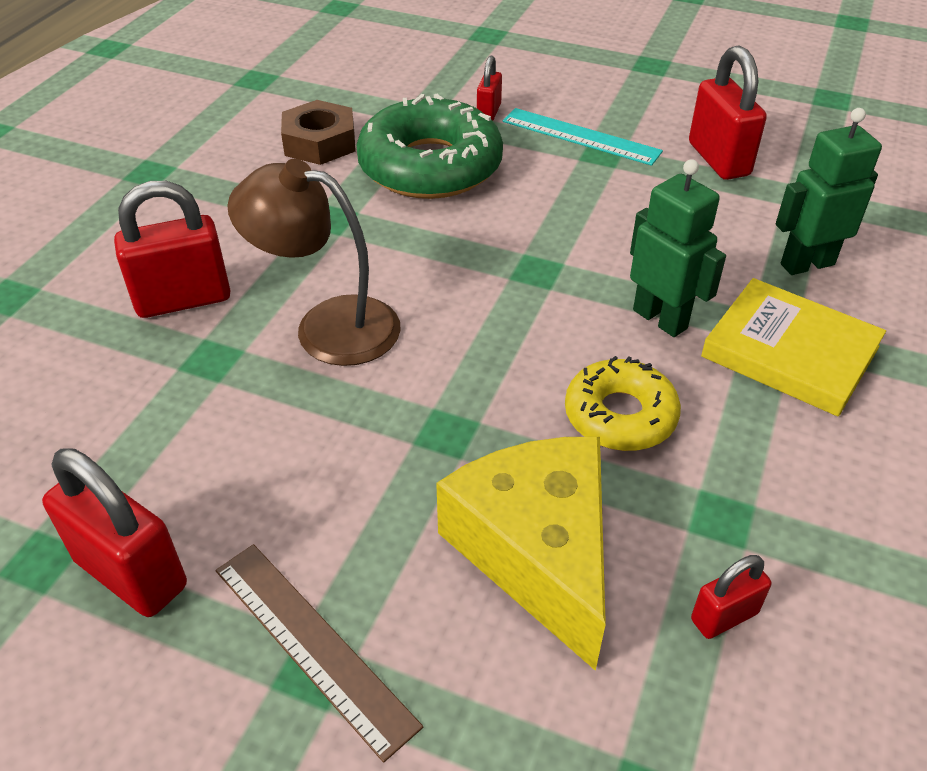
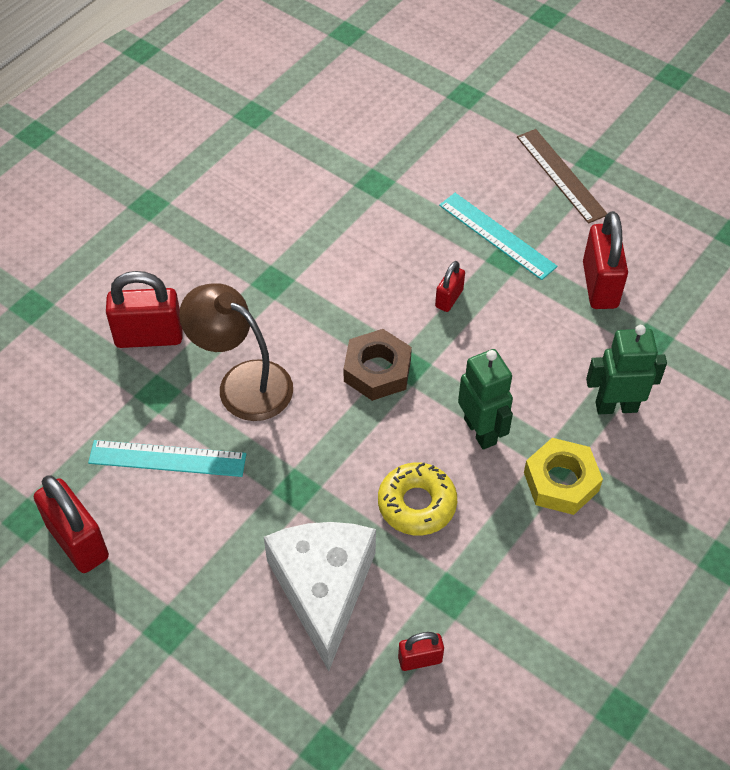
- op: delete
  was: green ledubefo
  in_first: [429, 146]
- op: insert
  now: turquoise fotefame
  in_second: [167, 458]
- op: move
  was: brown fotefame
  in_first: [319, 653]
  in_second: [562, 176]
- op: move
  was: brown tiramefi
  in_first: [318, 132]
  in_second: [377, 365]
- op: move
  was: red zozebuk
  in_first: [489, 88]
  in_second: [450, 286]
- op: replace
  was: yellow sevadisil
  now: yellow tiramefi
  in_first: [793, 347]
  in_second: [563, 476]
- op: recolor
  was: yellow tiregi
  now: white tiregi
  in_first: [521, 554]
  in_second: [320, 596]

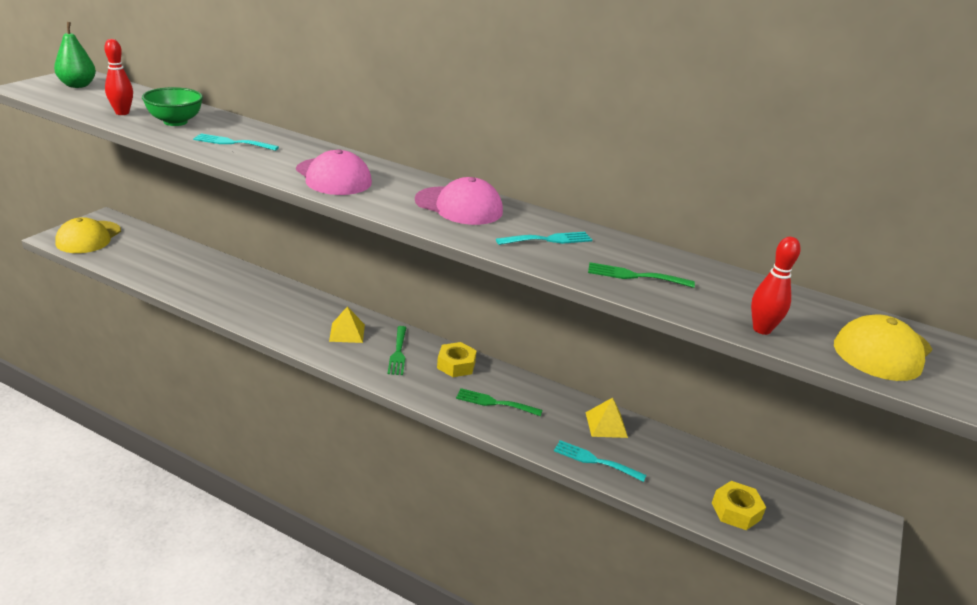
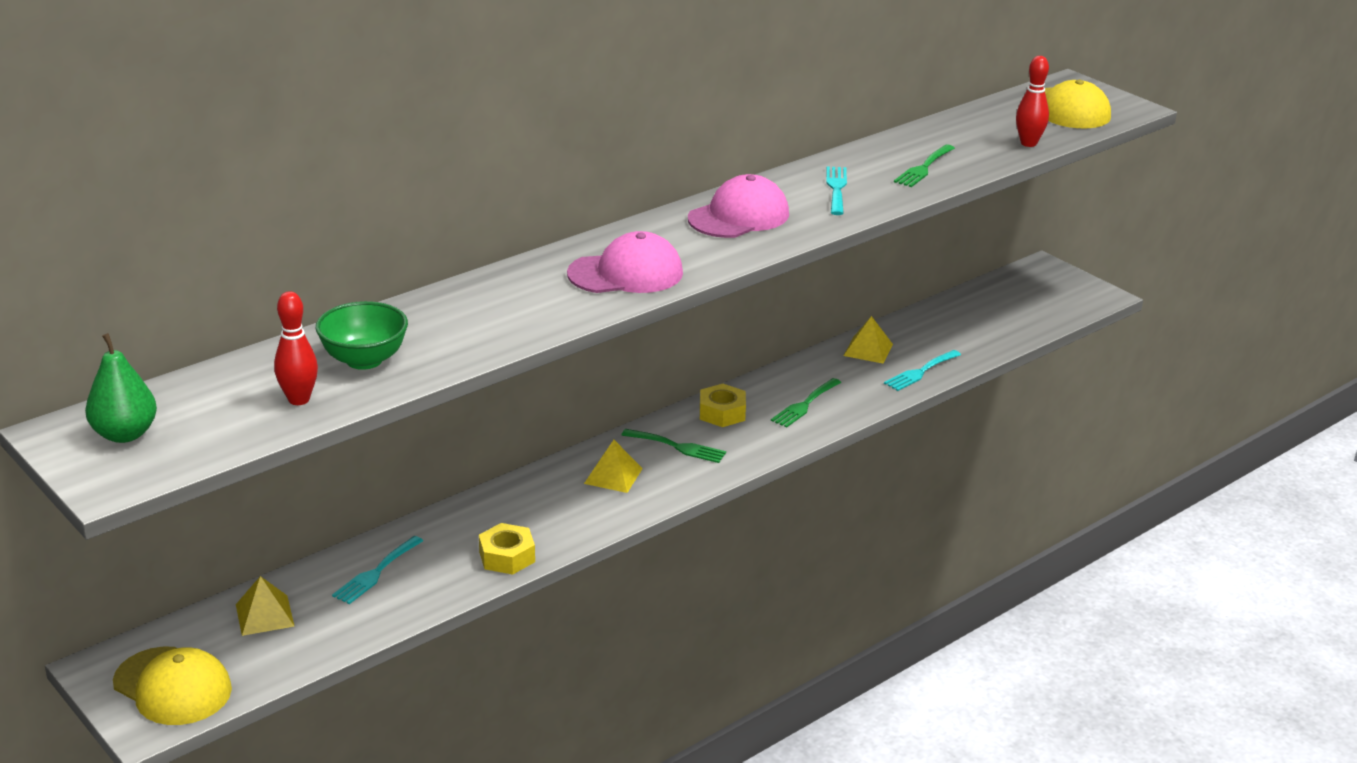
- op: insert
  now: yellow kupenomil
  in_second: [265, 606]
- op: move
  was: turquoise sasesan
  in_first: [236, 142]
  in_second: [377, 570]
- op: move
  was: yellow tiramefi
  in_first: [739, 505]
  in_second: [507, 549]

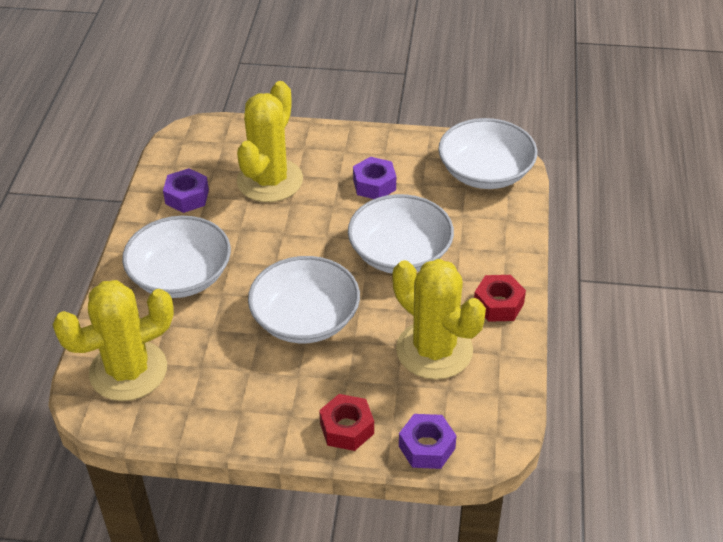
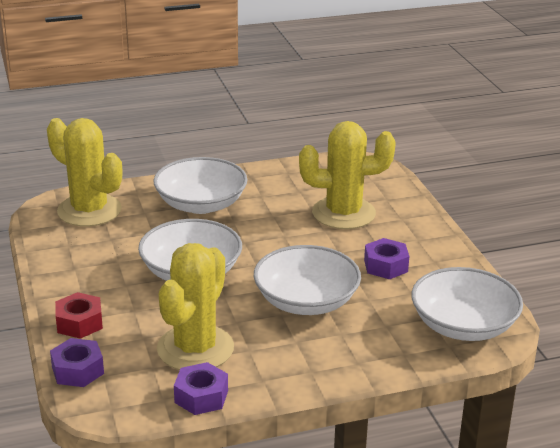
- op: delete
  was: red tiramefi
  in_first: [500, 298]
- op: move
  was: purple tiramefi
  in_first: [186, 190]
  in_second: [201, 388]

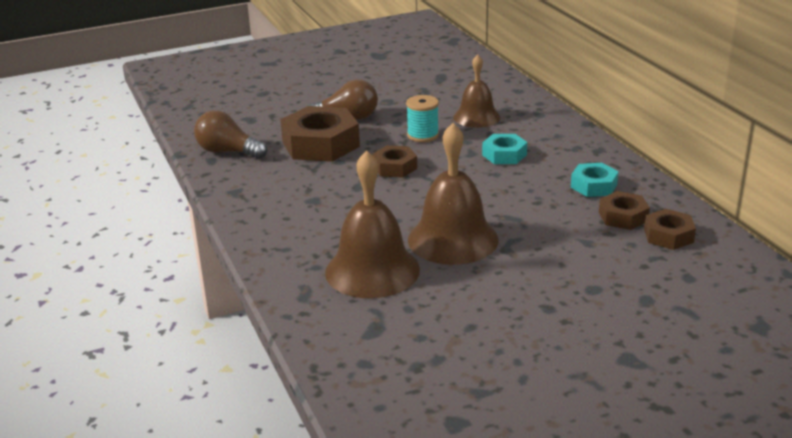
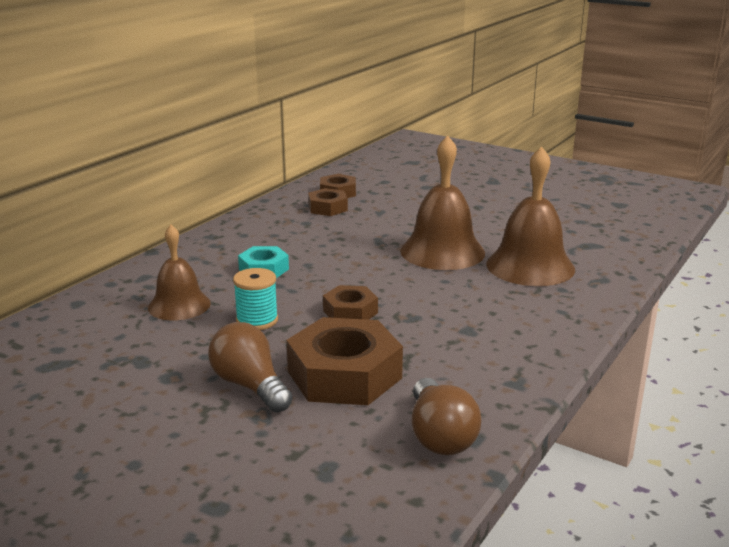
- op: delete
  was: turquoise tiramefi
  in_first: [595, 180]

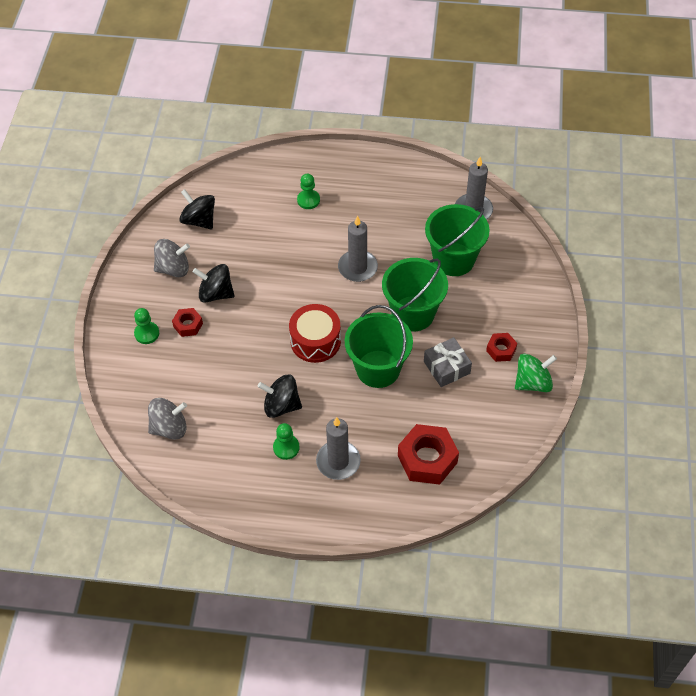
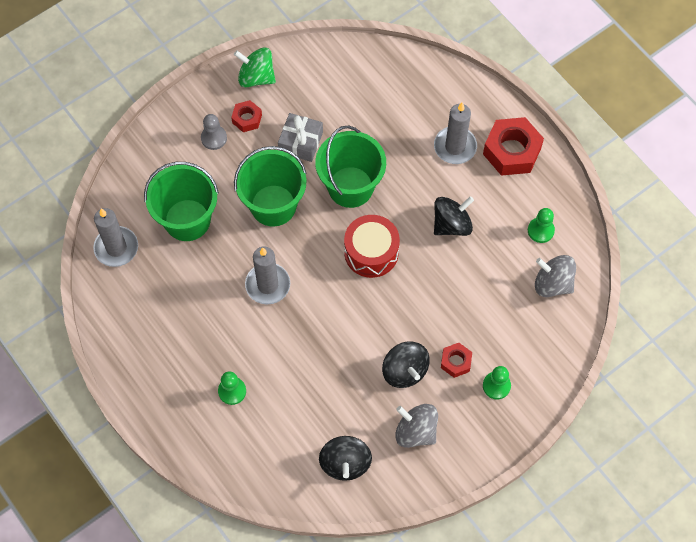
- op: insert
  now: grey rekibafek
  in_second: [214, 132]
- op: move
  was: green rekibafek
  in_first: [286, 441]
  in_second: [541, 225]
- op: move
  was: red tiramefi
  in_first: [428, 454]
  in_second: [513, 146]
- op: rotate
  was: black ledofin
  in_first: [280, 396]
  in_second: [454, 216]
  clockwise: -90

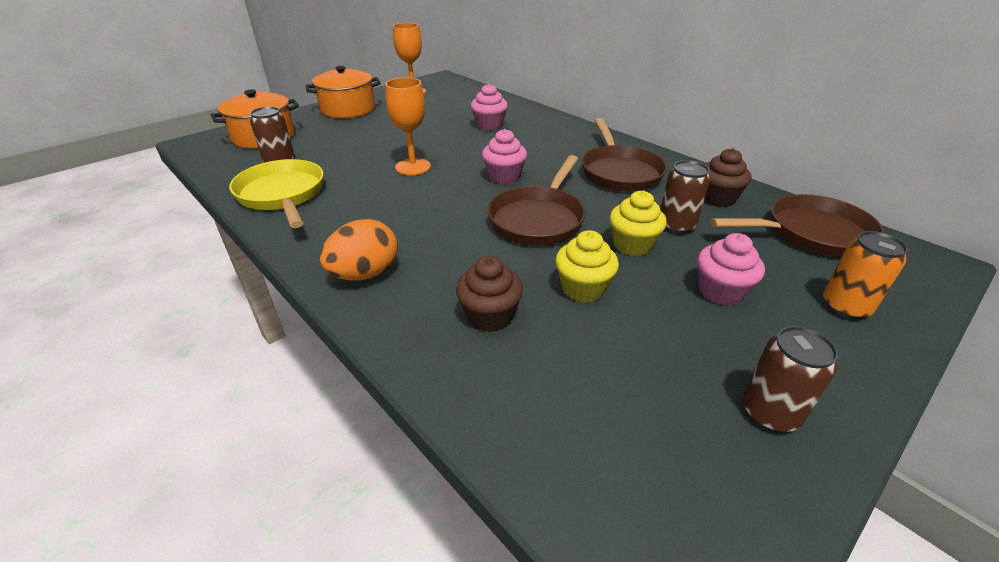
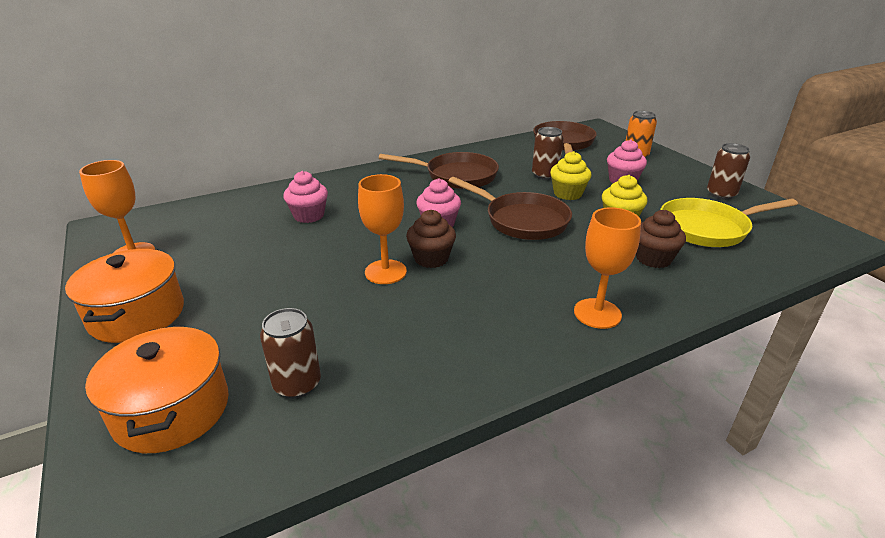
- op: move
  was: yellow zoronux
  in_first: [276, 193]
  in_second: [729, 222]
- op: move
  was: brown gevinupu
  in_first: [727, 177]
  in_second: [431, 239]
- op: replace
  was: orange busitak
  now: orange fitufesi
  in_first: [359, 250]
  in_second: [607, 268]

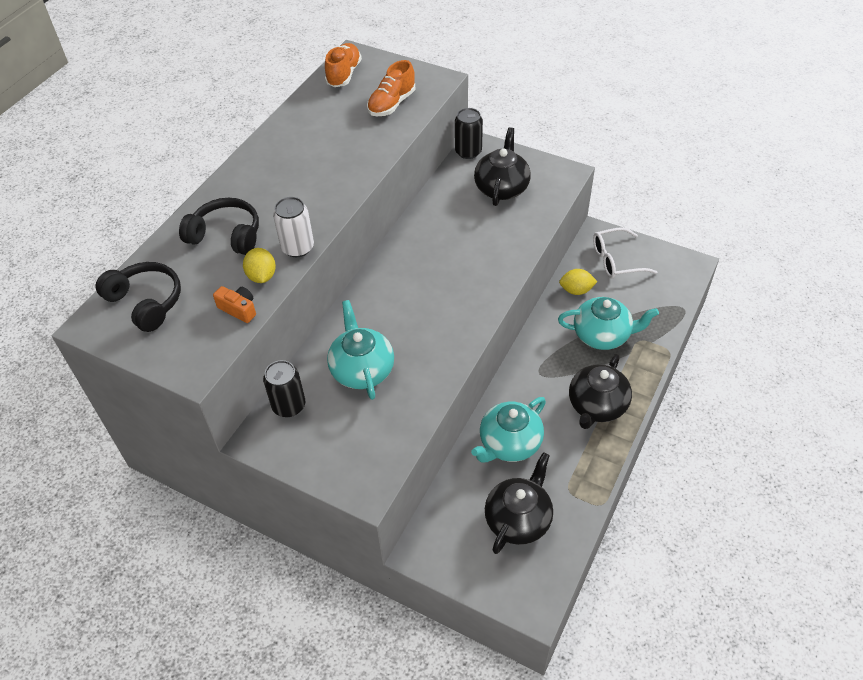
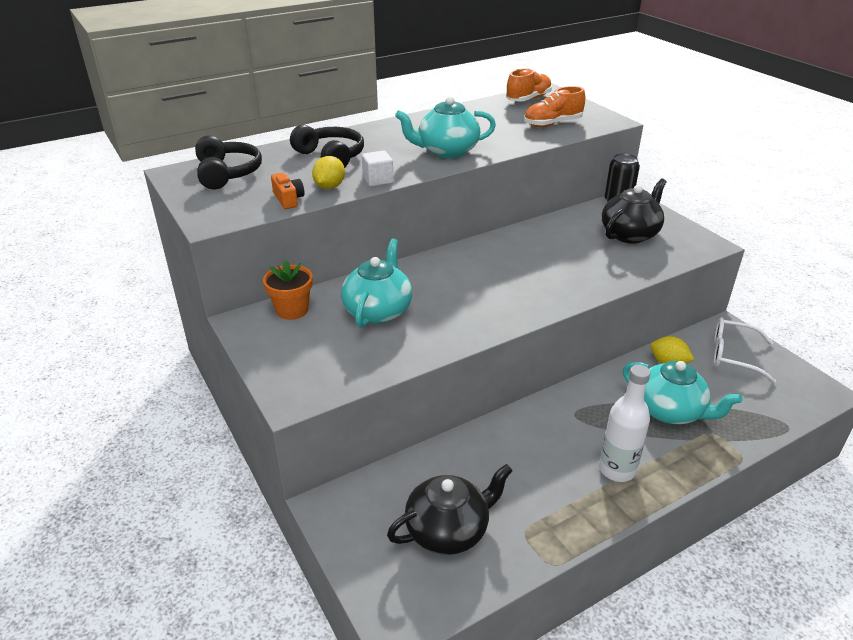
- op: move
  was: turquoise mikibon
  in_first: [508, 430]
  in_second: [445, 127]
- op: replace
  was: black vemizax
  now: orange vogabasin
  in_first: [284, 388]
  in_second: [288, 289]
- op: replace
  was: white vemizax
  now: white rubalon
  in_first: [293, 227]
  in_second: [378, 168]
- op: replace
  was: black mikibon
  now: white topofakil
  in_first: [600, 391]
  in_second: [624, 423]

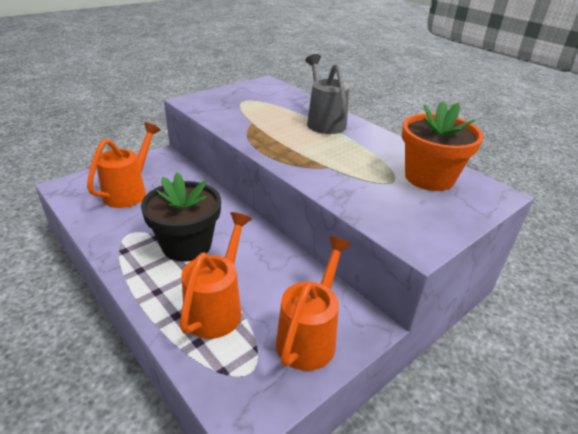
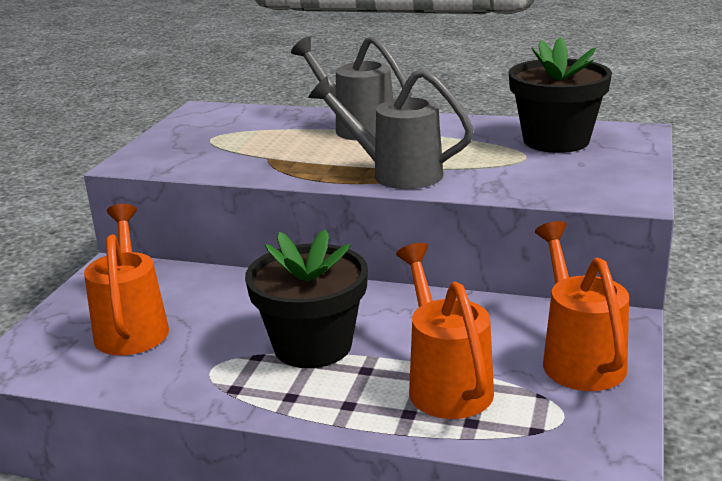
- op: insert
  now: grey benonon
  in_second: [391, 129]
- op: recolor
  was: orange vogabasin
  now: black vogabasin
  in_first: [443, 146]
  in_second: [560, 95]

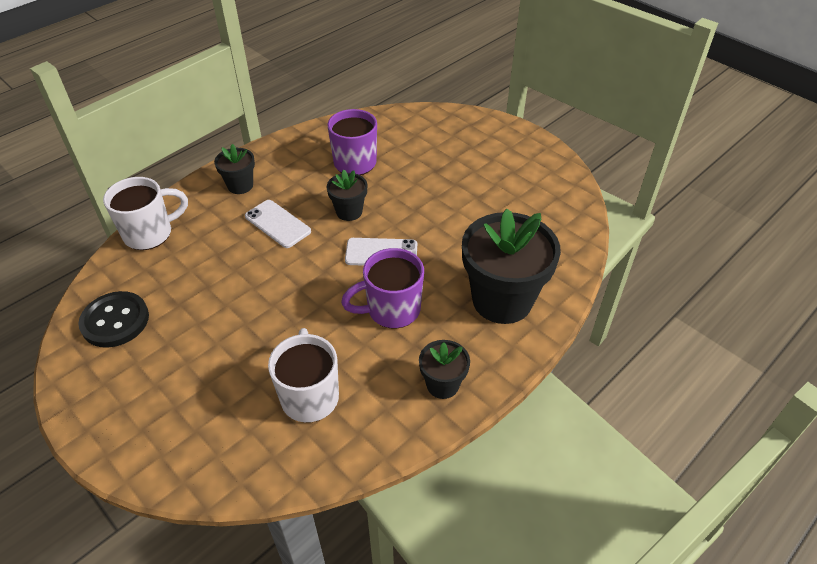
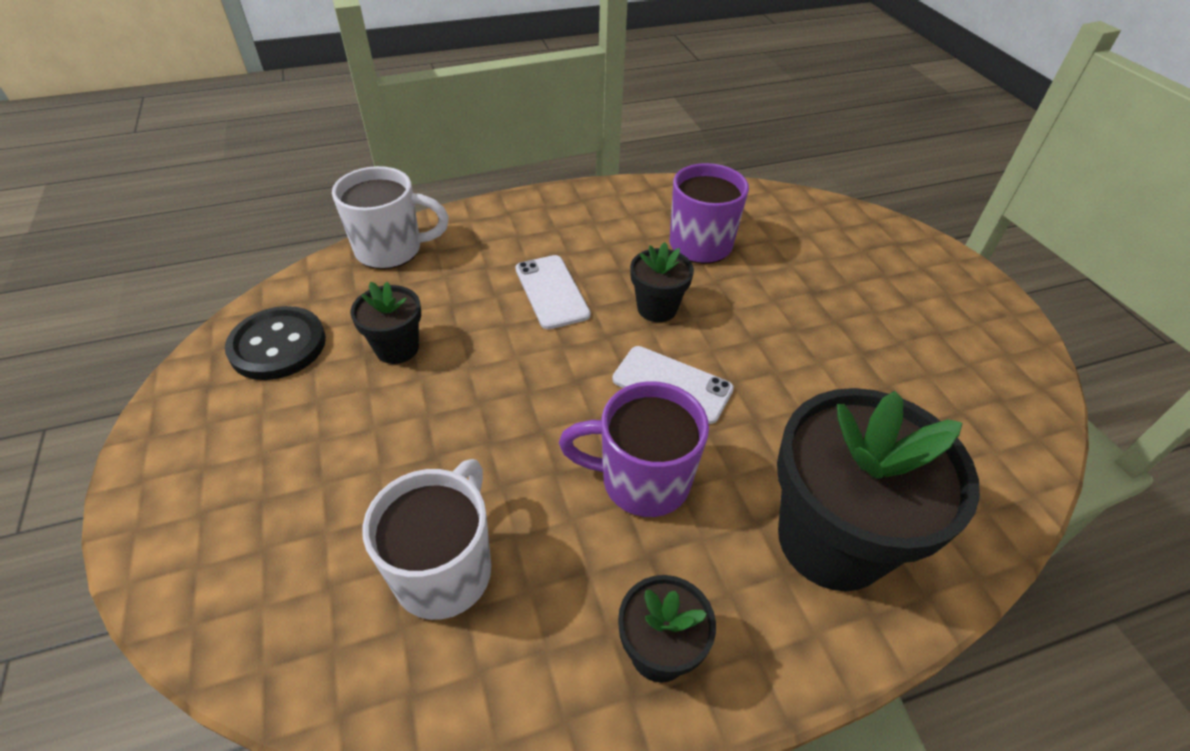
- op: move
  was: black vogabasin
  in_first: [234, 169]
  in_second: [385, 322]

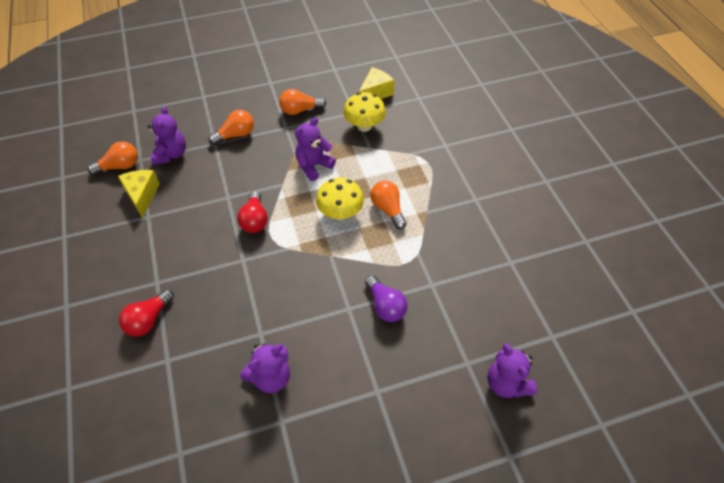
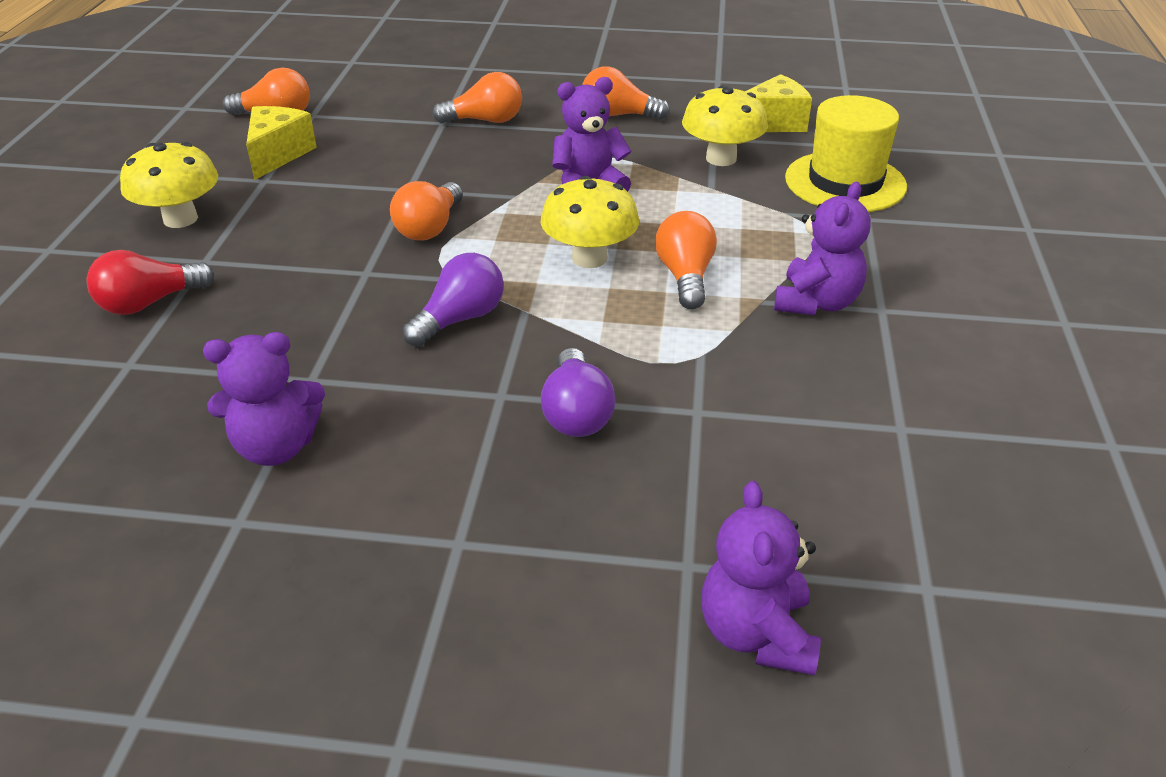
- op: insert
  now: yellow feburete
  in_second: [169, 185]
- op: insert
  now: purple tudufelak
  in_second: [453, 300]
- op: insert
  now: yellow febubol
  in_second: [846, 153]
- op: move
  was: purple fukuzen
  in_first: [167, 135]
  in_second: [822, 248]
- op: recolor
  was: red tudufelak
  now: orange tudufelak
  in_first: [252, 212]
  in_second: [426, 211]

